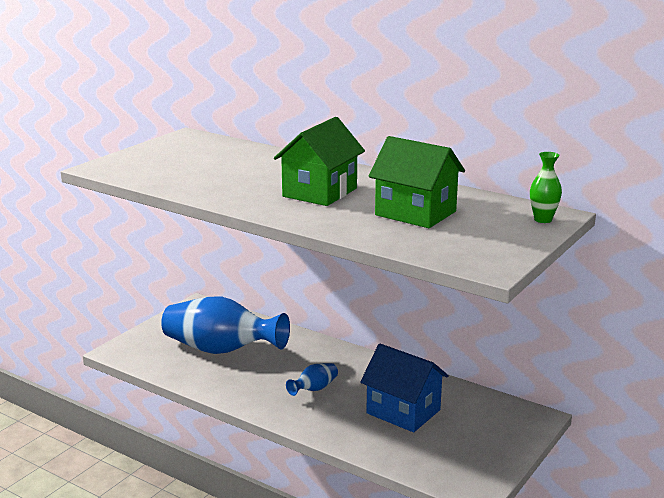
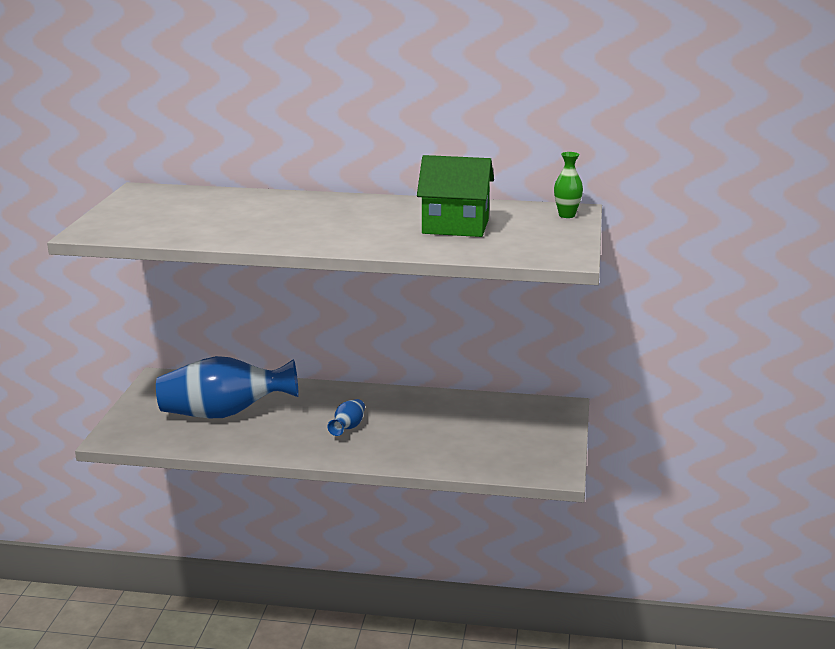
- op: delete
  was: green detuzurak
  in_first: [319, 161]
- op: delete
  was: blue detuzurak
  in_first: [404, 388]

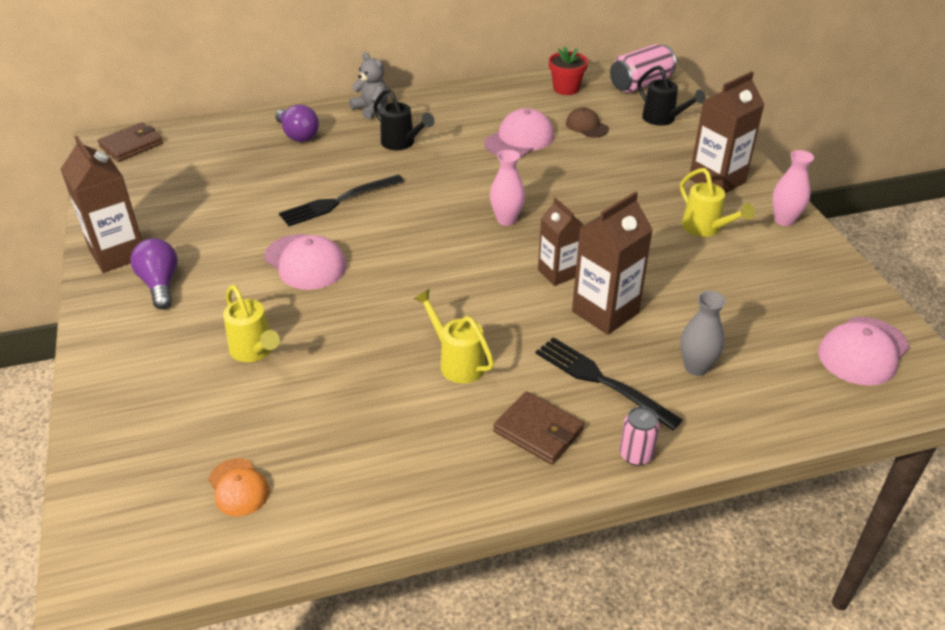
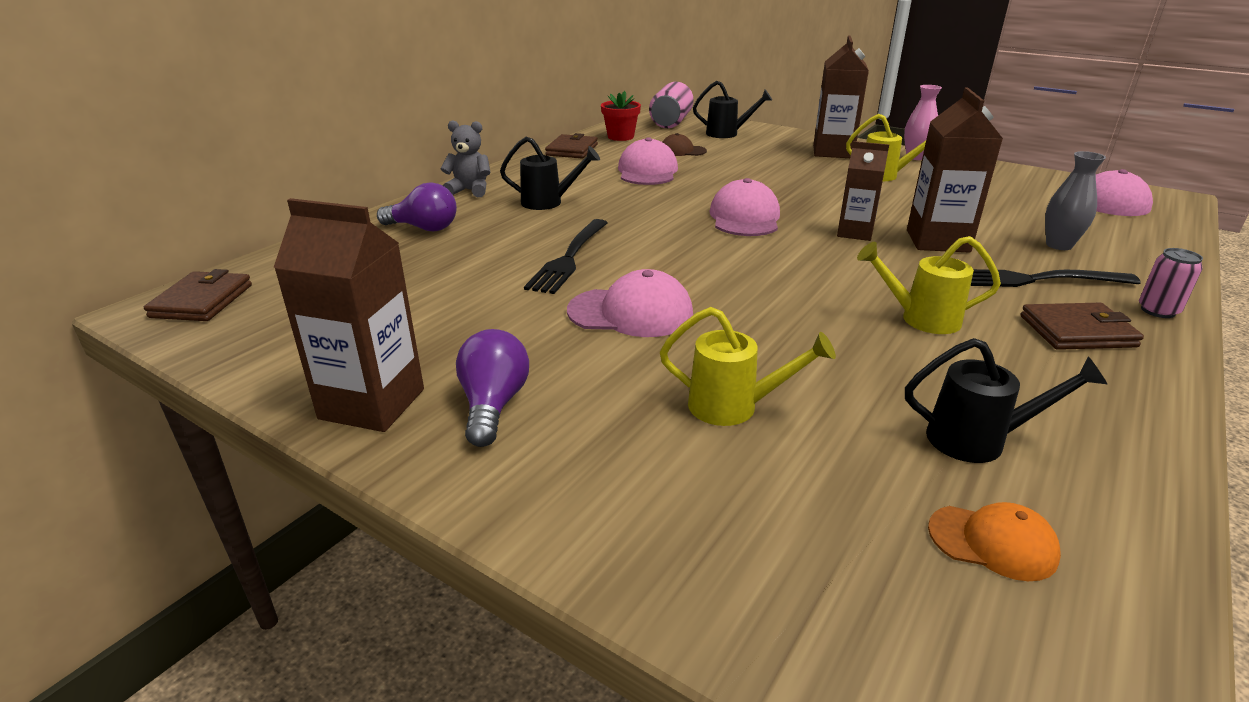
- op: insert
  now: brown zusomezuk
  in_second: [571, 146]
- op: insert
  now: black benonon
  in_second: [1006, 400]
- op: replace
  was: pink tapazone
  now: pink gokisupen
  in_first: [507, 188]
  in_second: [744, 207]
- op: rotate
  was: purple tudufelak
  in_first: [154, 273]
  in_second: [492, 388]
  clockwise: 60

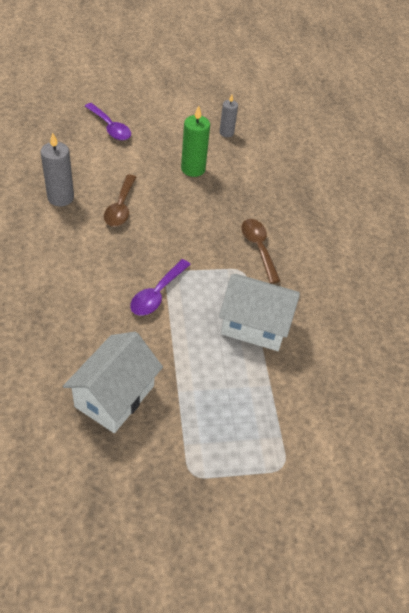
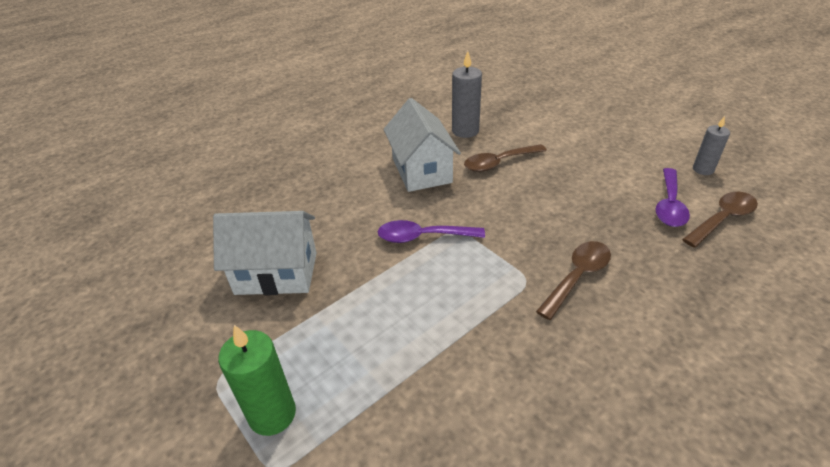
- op: insert
  now: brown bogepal
  in_second: [720, 220]
- op: move
  was: purple bogepal
  in_first: [108, 121]
  in_second: [672, 197]
- op: move
  was: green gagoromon
  in_first: [195, 141]
  in_second: [257, 380]
- op: move
  was: white detuzurak
  in_first: [259, 312]
  in_second: [422, 145]

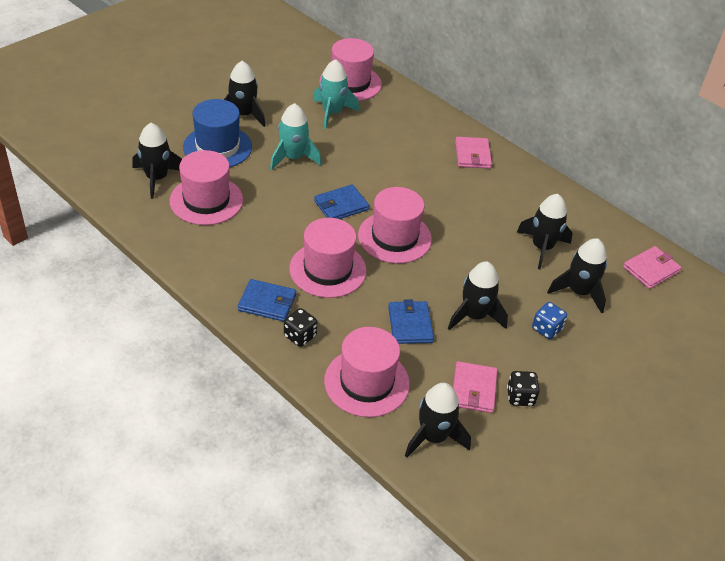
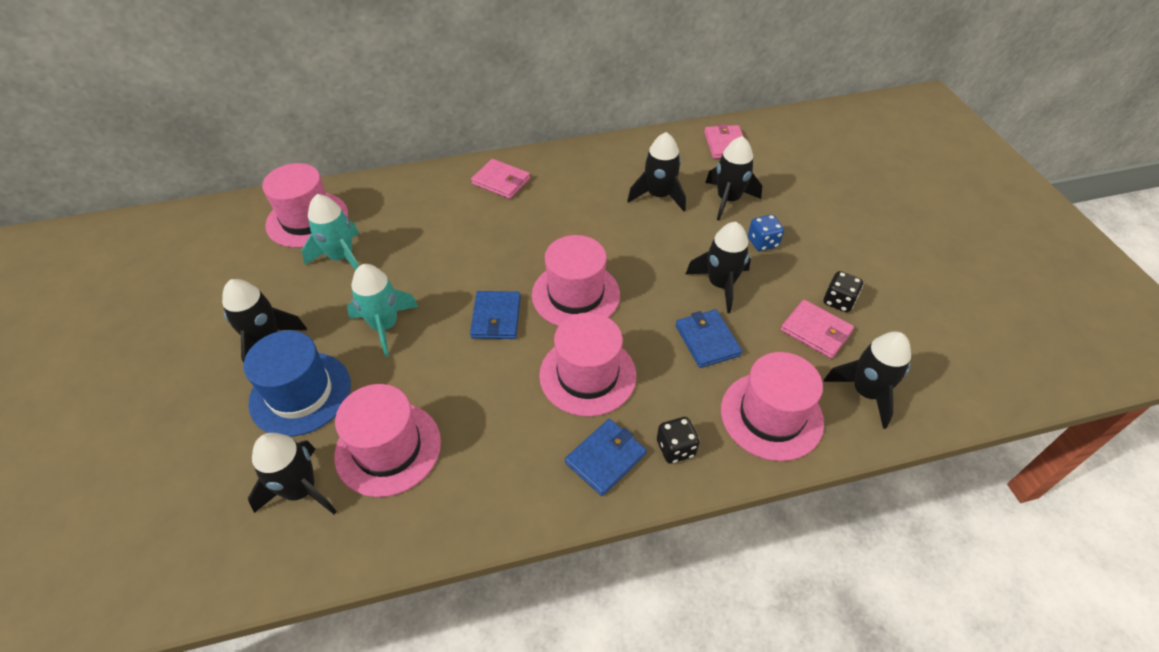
- op: rotate
  was: blue zusomezuk
  in_first: [411, 321]
  in_second: [709, 338]
  clockwise: 45

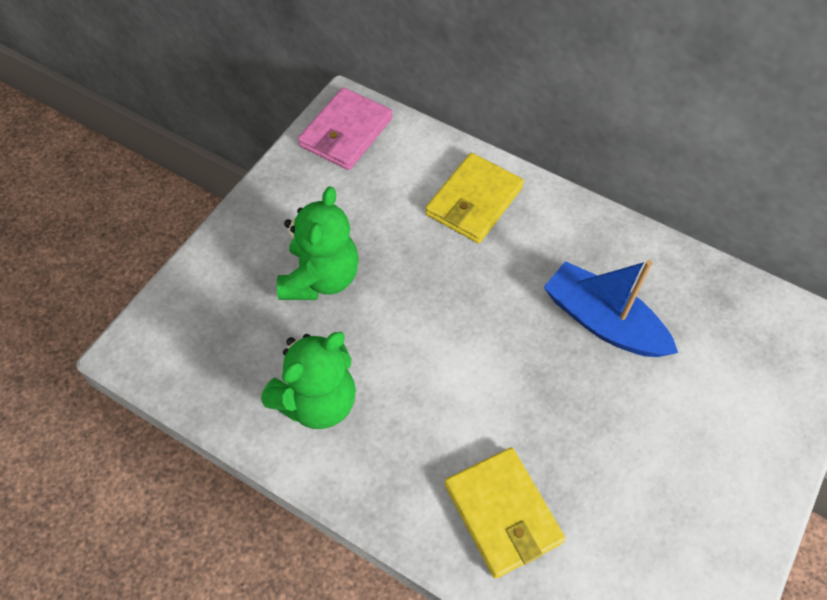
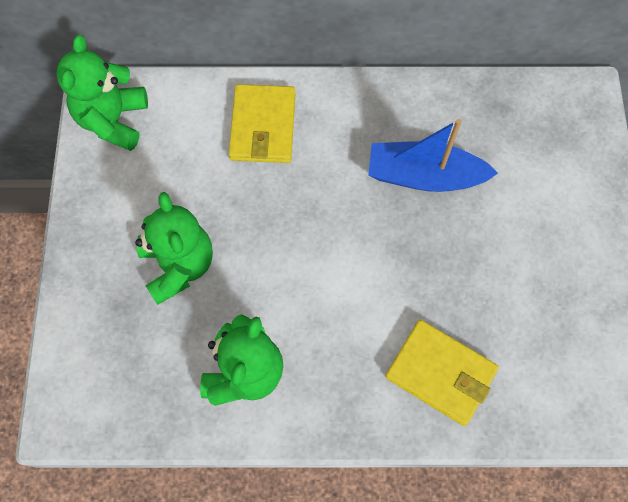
- op: replace
  was: pink zusomezuk
  now: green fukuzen
  in_first: [345, 128]
  in_second: [102, 93]

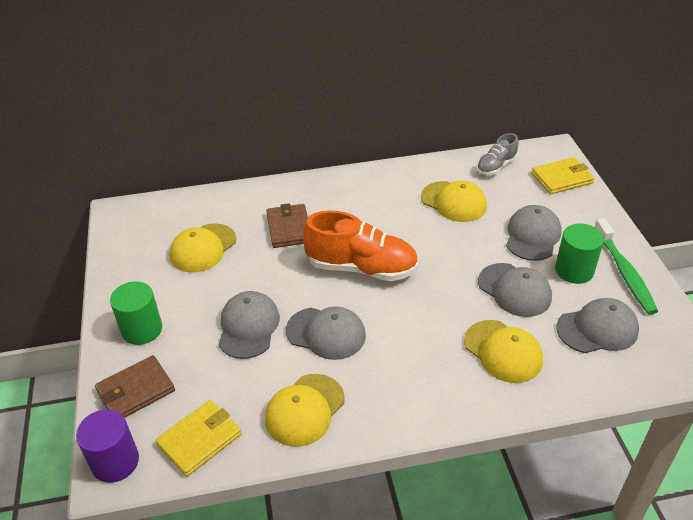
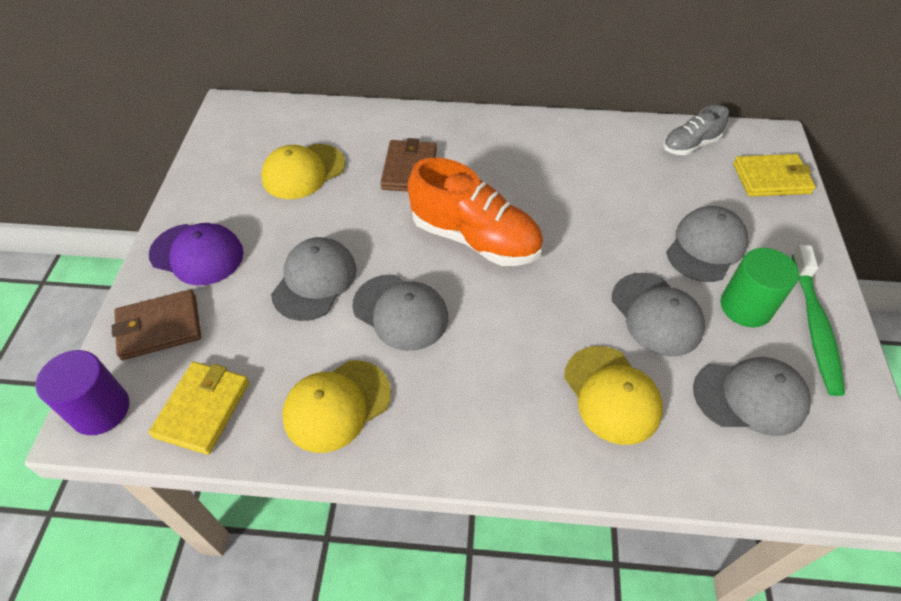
- op: delete
  was: yellow gokisupen
  in_first: [454, 201]
- op: replace
  was: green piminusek
  now: purple gokisupen
  in_first: [136, 313]
  in_second: [196, 254]
- op: rotate
  was: yellow zusomezuk
  in_first: [198, 438]
  in_second: [199, 408]
  clockwise: -45

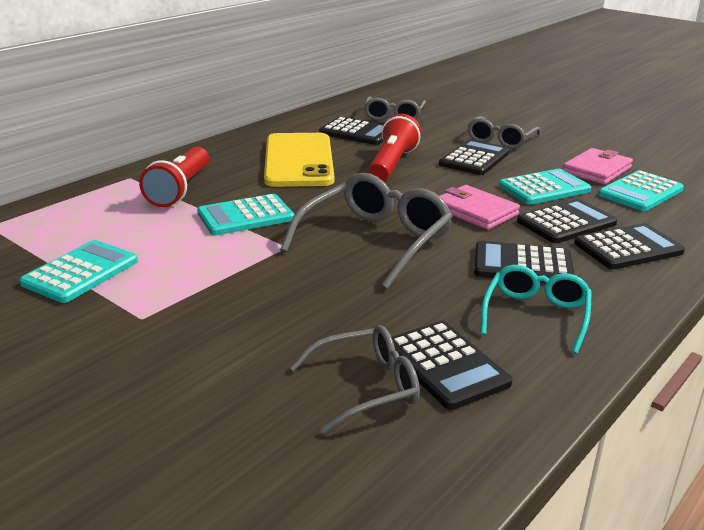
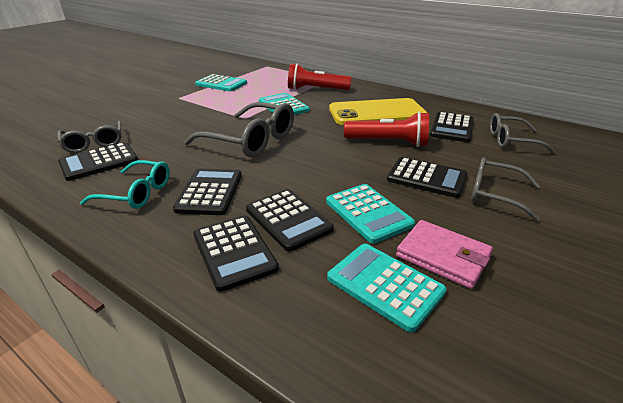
- op: delete
  was: pink zusomezuk
  in_first: [480, 207]

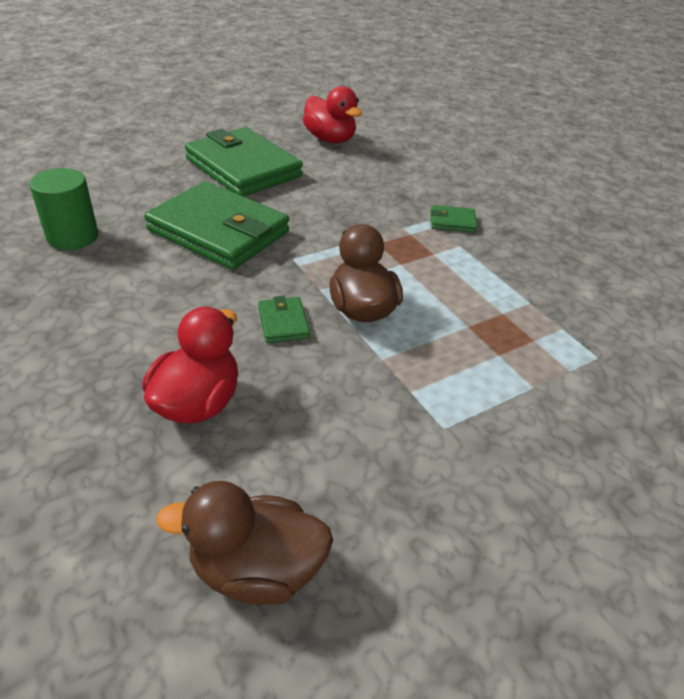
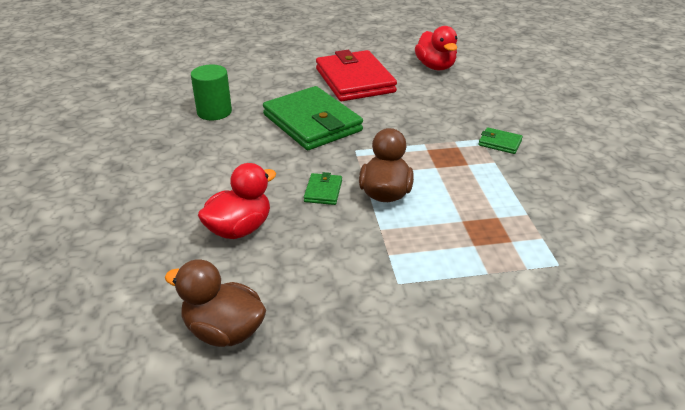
- op: recolor
  was: green zusomezuk
  now: red zusomezuk
  in_first: [244, 162]
  in_second: [356, 75]

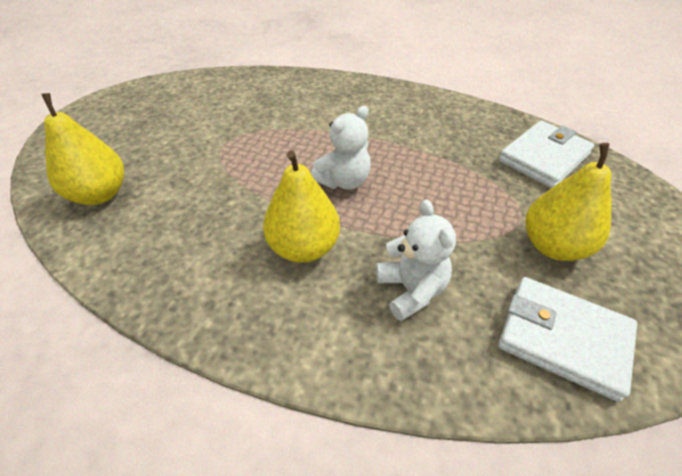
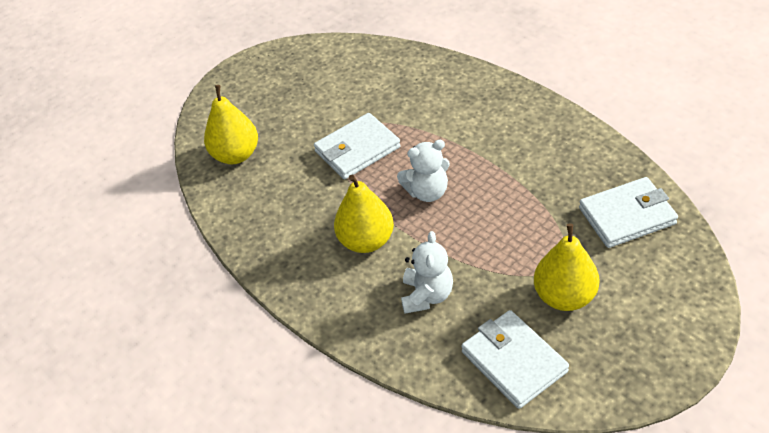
- op: insert
  now: white zusomezuk
  in_second: [357, 146]

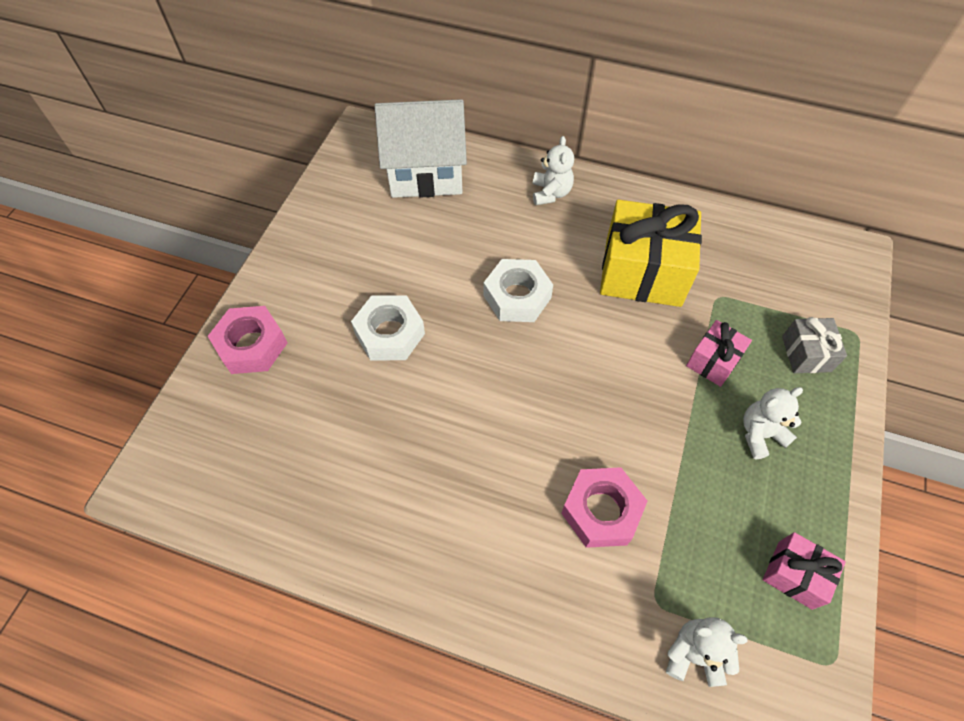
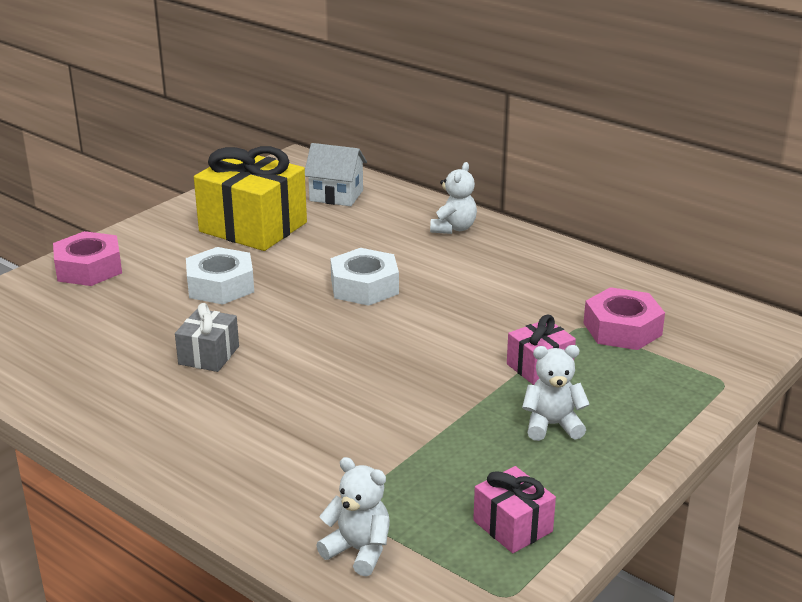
- op: move
  was: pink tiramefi
  in_first: [604, 507]
  in_second: [624, 318]
- op: move
  was: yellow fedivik
  in_first: [651, 253]
  in_second: [250, 198]
- op: move
  was: grey fedivik
  in_first: [814, 345]
  in_second: [207, 337]
- op: resize
  was: white detuzurak
  in_first: [421, 148]
  in_second: [336, 174]
  ratio: 0.59

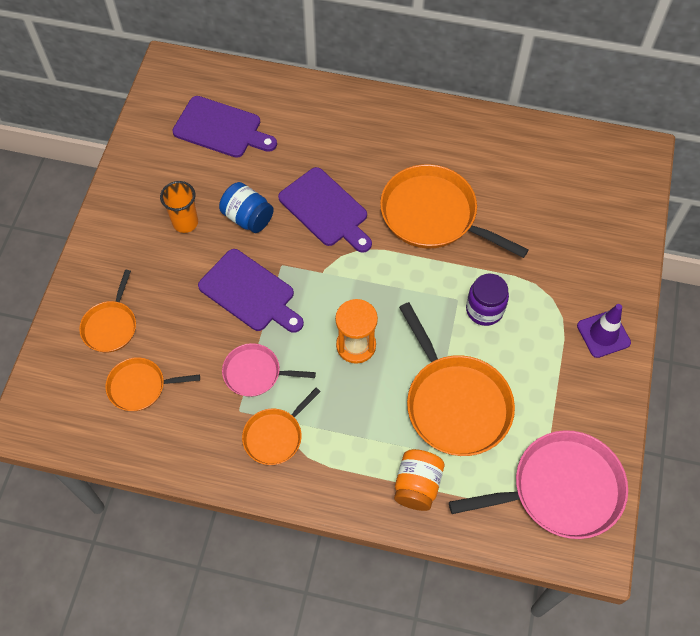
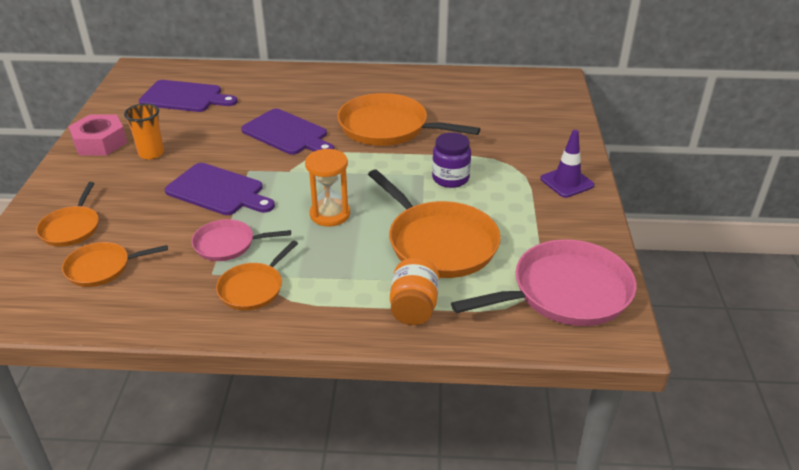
- op: delete
  was: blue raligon
  in_first: [246, 207]
- op: insert
  now: pink tiramefi
  in_second: [97, 135]

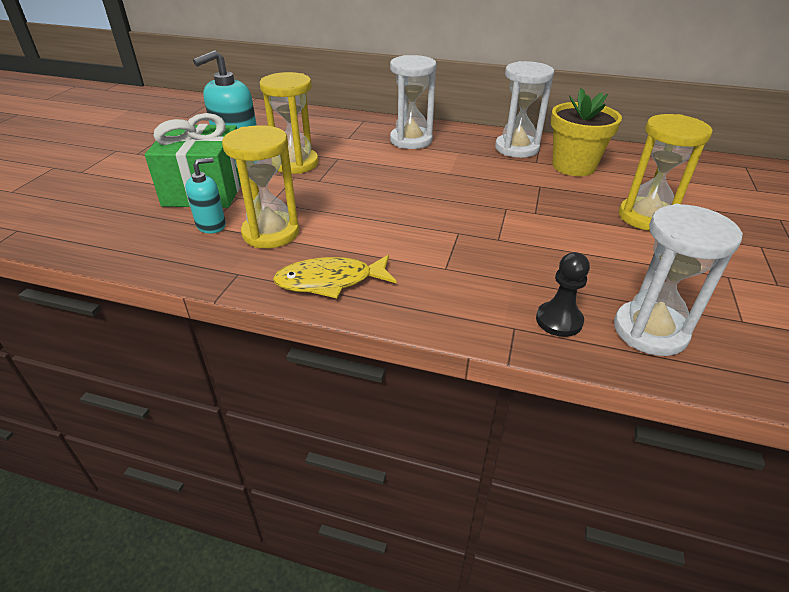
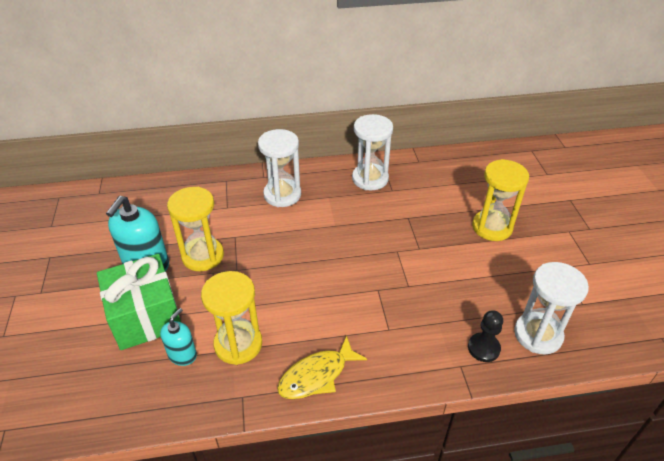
- op: delete
  was: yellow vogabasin
  in_first: [586, 132]

